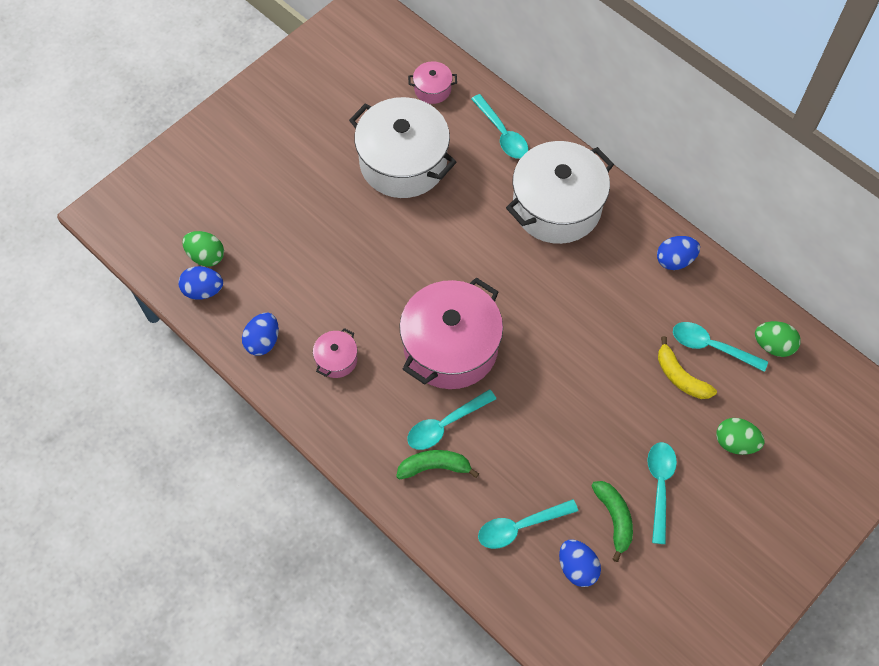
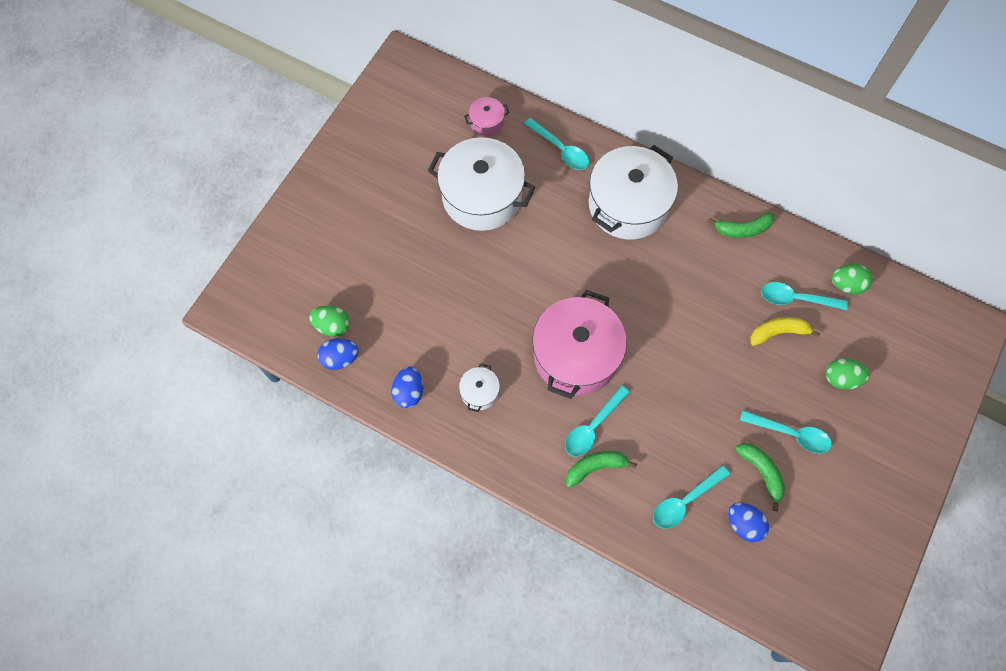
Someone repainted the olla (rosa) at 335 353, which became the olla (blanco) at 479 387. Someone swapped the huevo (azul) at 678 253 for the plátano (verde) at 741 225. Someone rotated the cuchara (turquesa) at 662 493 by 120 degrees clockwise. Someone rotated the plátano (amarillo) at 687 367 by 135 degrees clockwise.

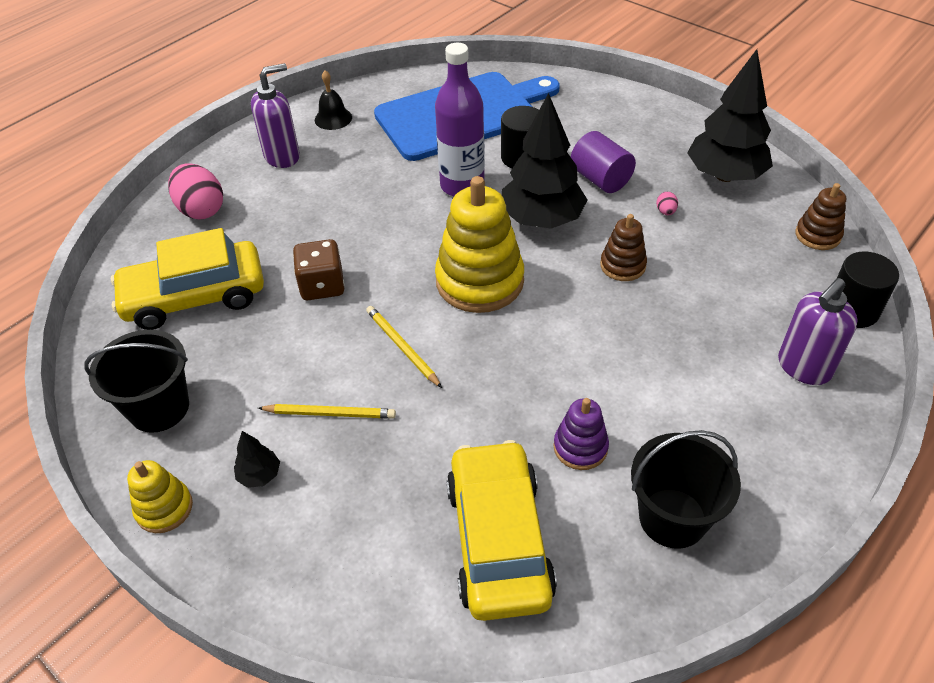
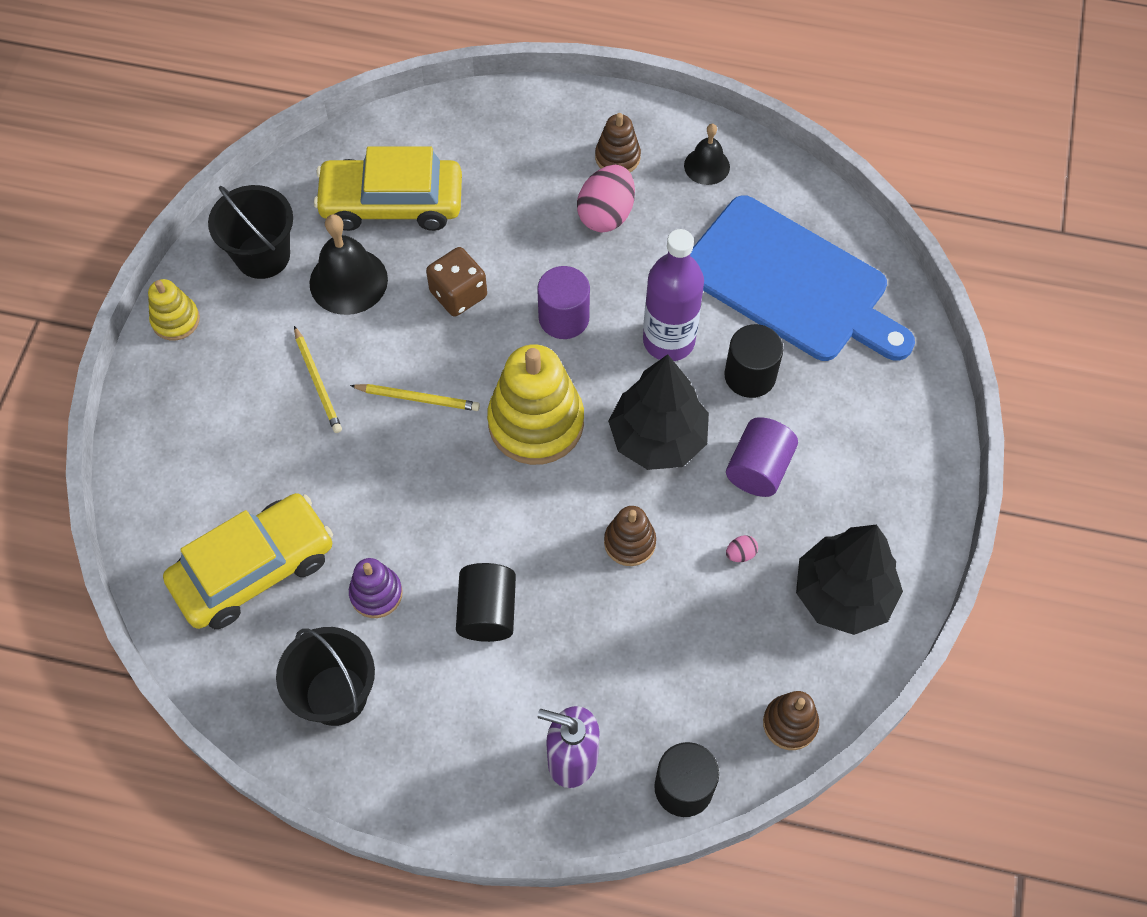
Someone put down the campana (negro) at 348 264. Someone rotated the coche (amarillo) at 187 279 by 45 degrees counterclockwise. Someone rotated the lápiz (amarillo) at 404 347 by 75 degrees clockwise. Someone put down the cilindro (negro) at 486 602. Someone put down the cilindro (morado) at 563 302. Someone carried the huevo (rosa) from 195 191 to 606 198. Someone swapped the dispensador de jabón (morado) at 275 115 for the juguete apilable (marrón) at 618 142. Someone took away the árbol (negro) at 257 459.

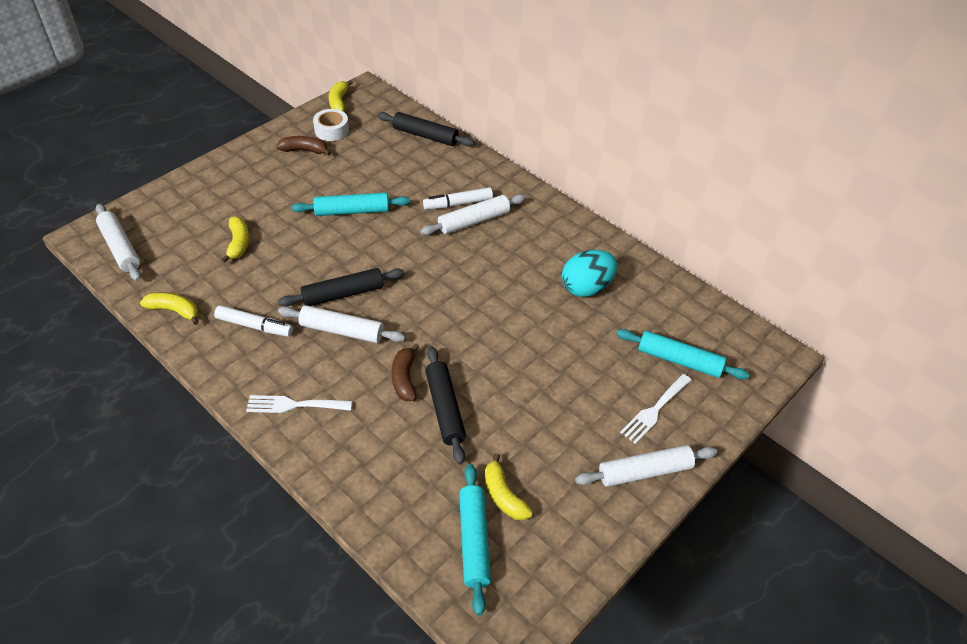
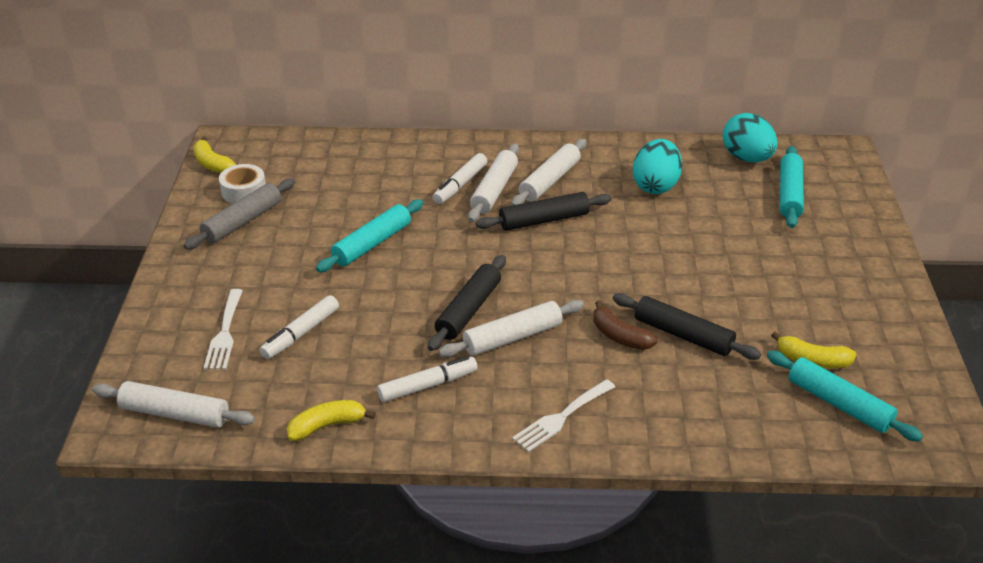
Someone swapped the plátano (marrón) at 303 146 for the rodillo (gris) at 239 214. Someone carried the tenedor (blanco) from 655 409 to 223 329. Someone swapped the plátano (amarillo) at 235 240 for the rotulador (blanco) at 299 327. Someone carried the rodillo (negro) from 426 129 to 544 211. Someone carried the rodillo (blanco) from 646 466 to 549 172. Someone put down the huevo (turquesa) at 750 138. Someone rotated the rodillo (turquesa) at 683 354 by 60 degrees counterclockwise.

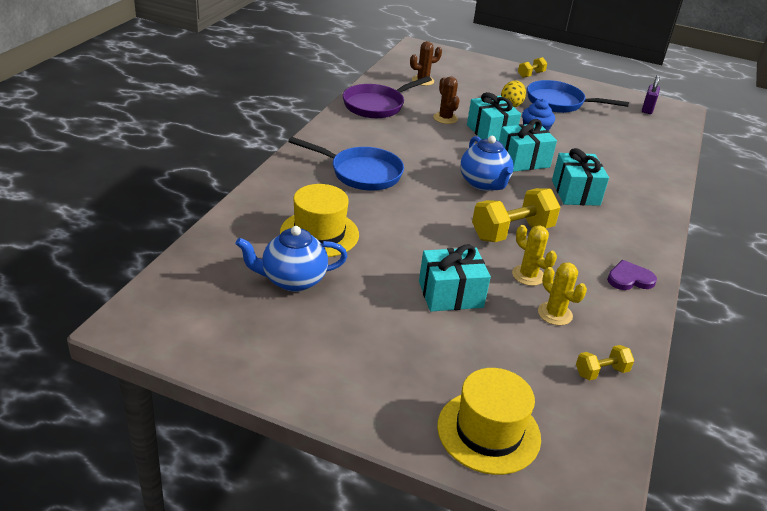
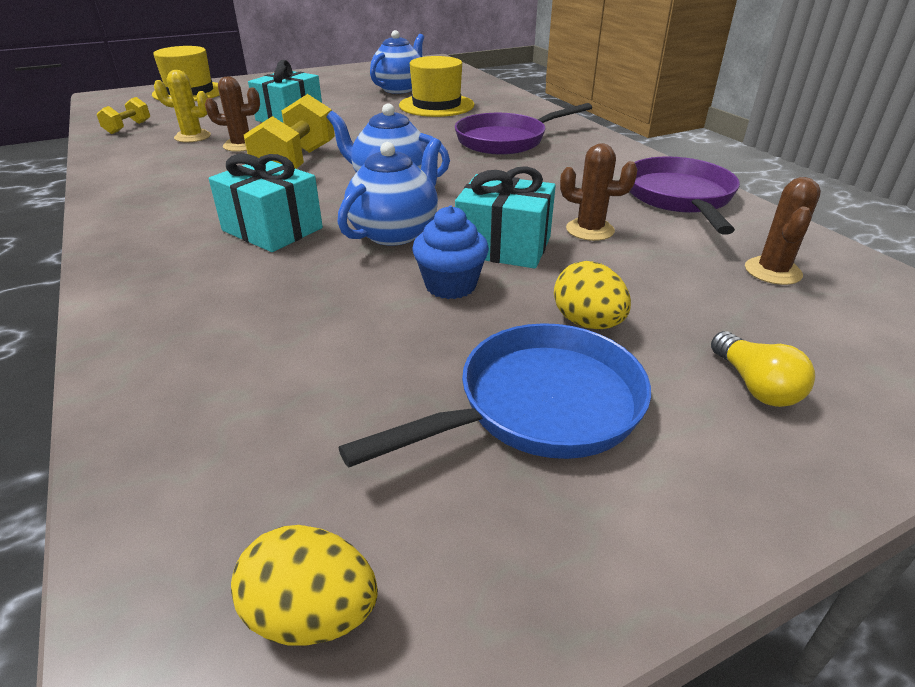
Someone repainted the cactus (amarillo) at 534 255, which became the cactus (marrón) at 232 114. Someone swapped the candado (morado) at 651 94 for the huevo (amarillo) at 304 585. Someone swapped the regalo (turquesa) at 528 145 for the tetera (azul) at 389 192. Someone repainted the sartén (azul) at 346 164, which became the sartén (morado) at 523 129. Someone put down the bombilla (amarillo) at 763 369. Someone took away the mancuerna (amarillo) at 532 67. Someone took away the corazón (morado) at 632 275.

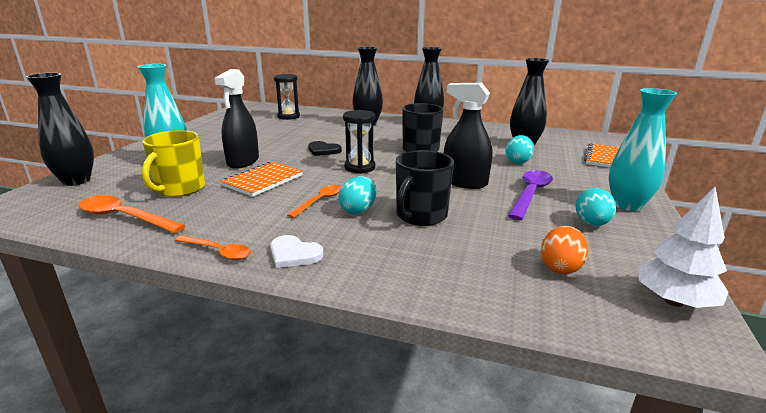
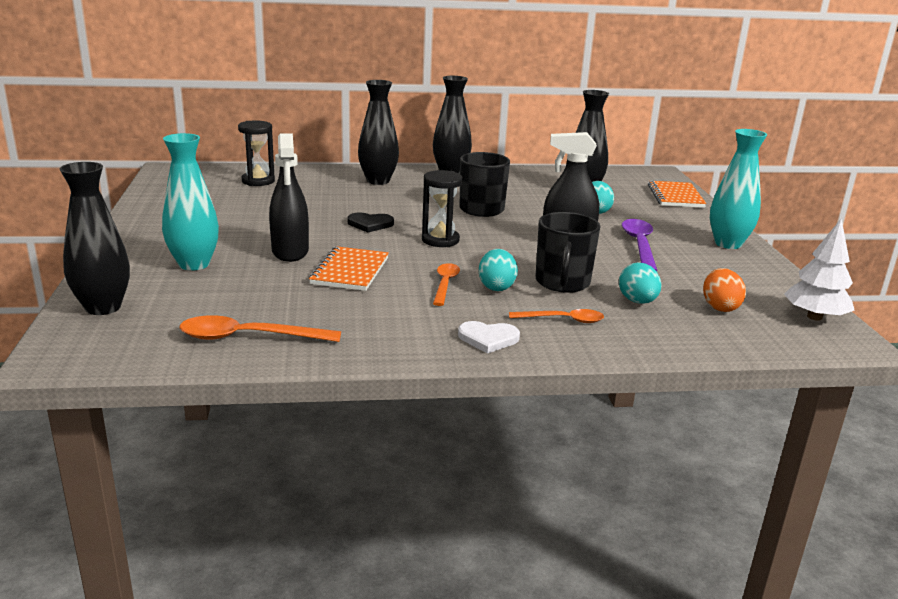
Someone carried the cuchara (naranja) from 213 247 to 556 316. Someone carried the huevo (turquesa) from 595 207 to 640 283. Someone took away the taza (amarillo) at 173 163.

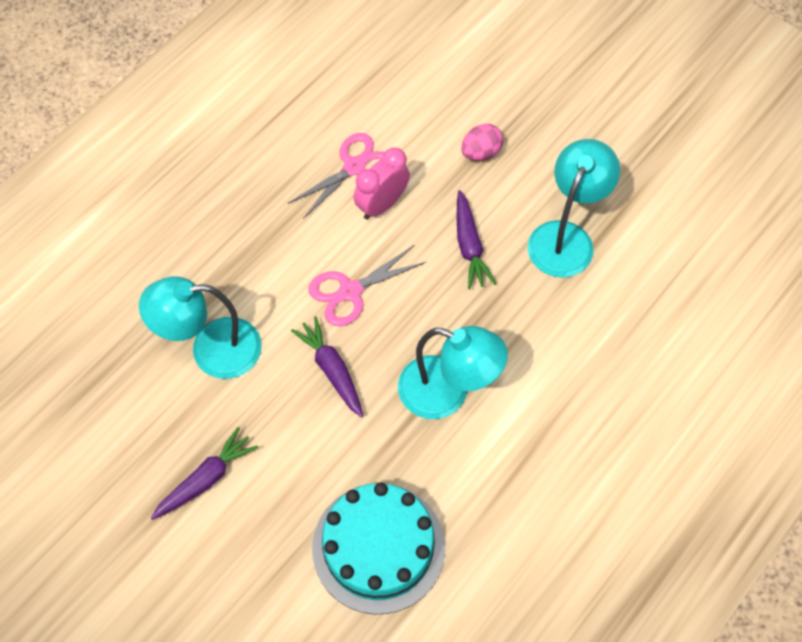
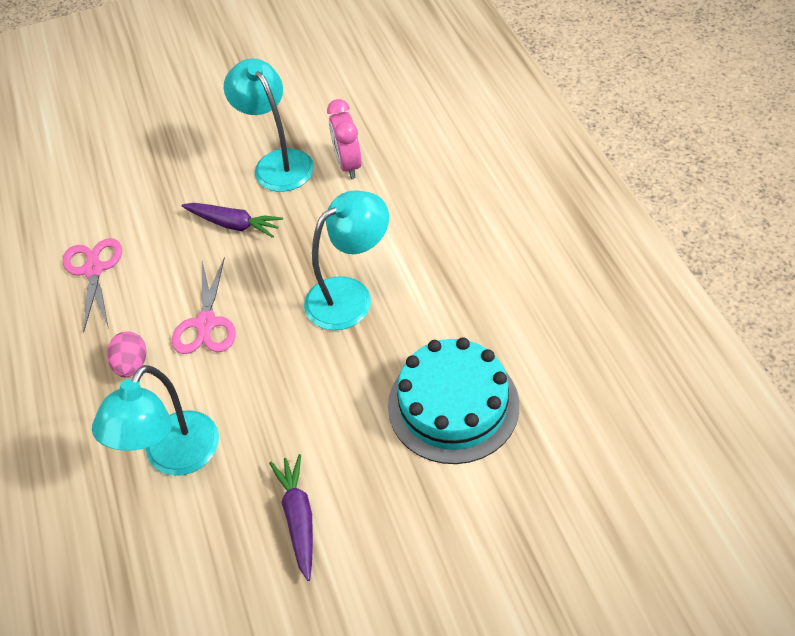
Someone carried the huevo (rosa) from 482 142 to 126 354. Someone carried the despertador (rosa) from 381 184 to 344 139. Someone took away the zanahoria (morado) at 327 367.

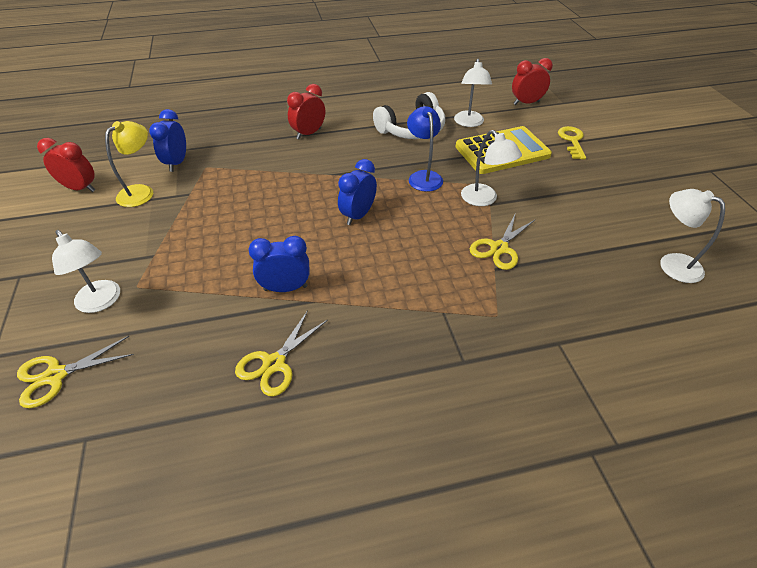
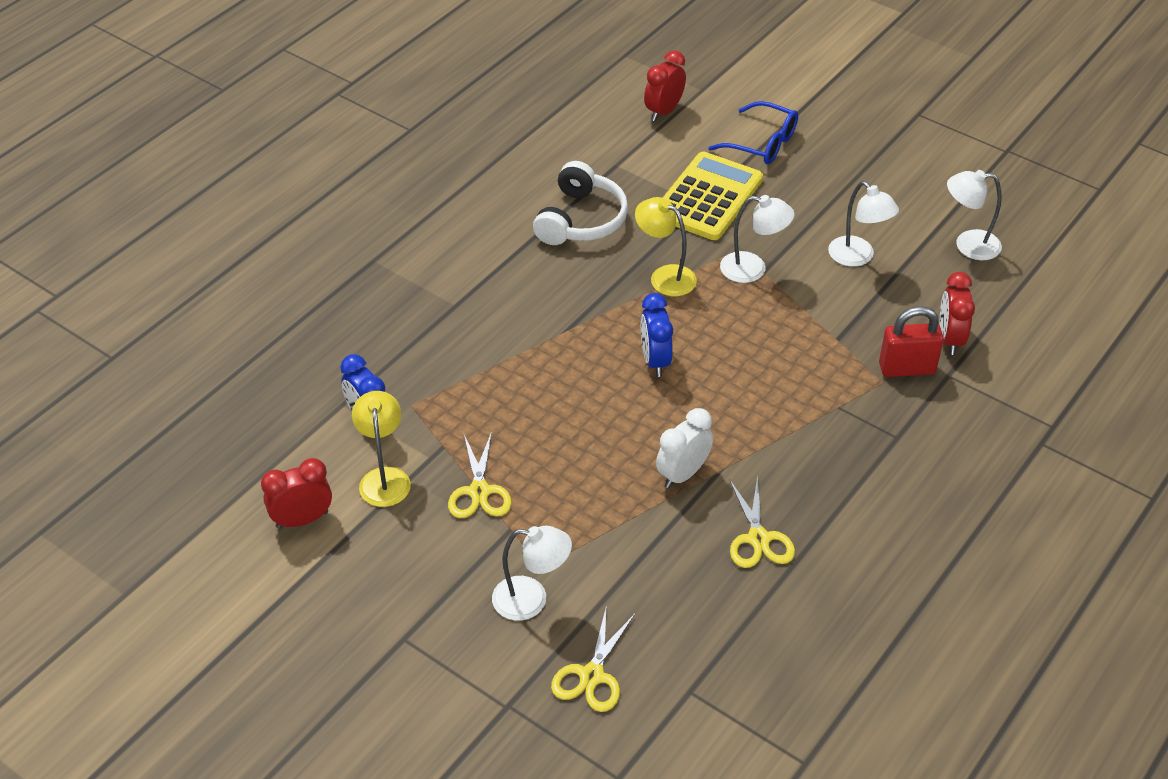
Someone carried the tijeras (amarillo) from 502 242 to 480 474. Someone repainted the lámpara (azul) at 425 149, which became the lámpara (amarillo) at 666 246. Someone repainted the despertador (azul) at 279 264, which became the despertador (blanco) at 684 448. Someone swapped the llave (amarillo) at 572 142 for the gafas (azul) at 753 132. Someone carried the lámpara (blanco) from 473 93 to 863 224. Someone put down the candado (rojo) at 911 341. Someone carried the despertador (rojo) from 306 111 to 957 313.

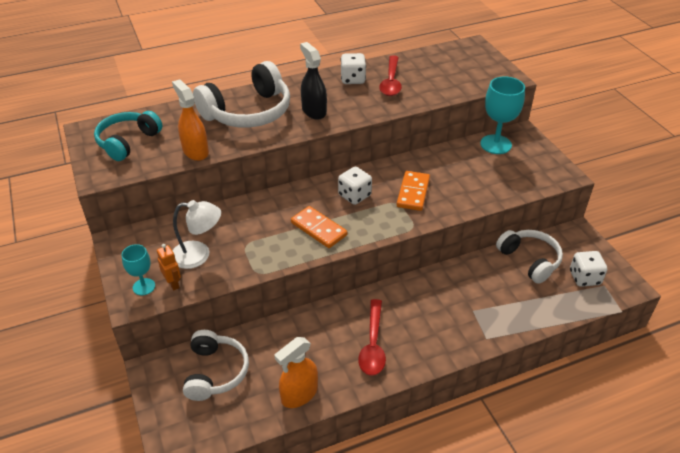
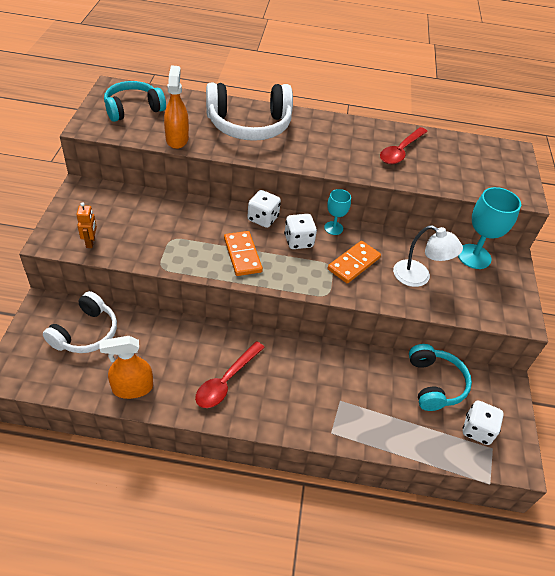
Someone carried the dado (blanco) from 353 68 to 264 209. Someone carried the copa (turquesa) from 138 269 to 337 212. Someone carried the lámpara (blanco) from 196 234 to 428 256. Someone repainted the auriculares (blanco) at 529 257, which became the auriculares (turquesa) at 440 377. Someone took away the pulverizador (negro) at 313 81.

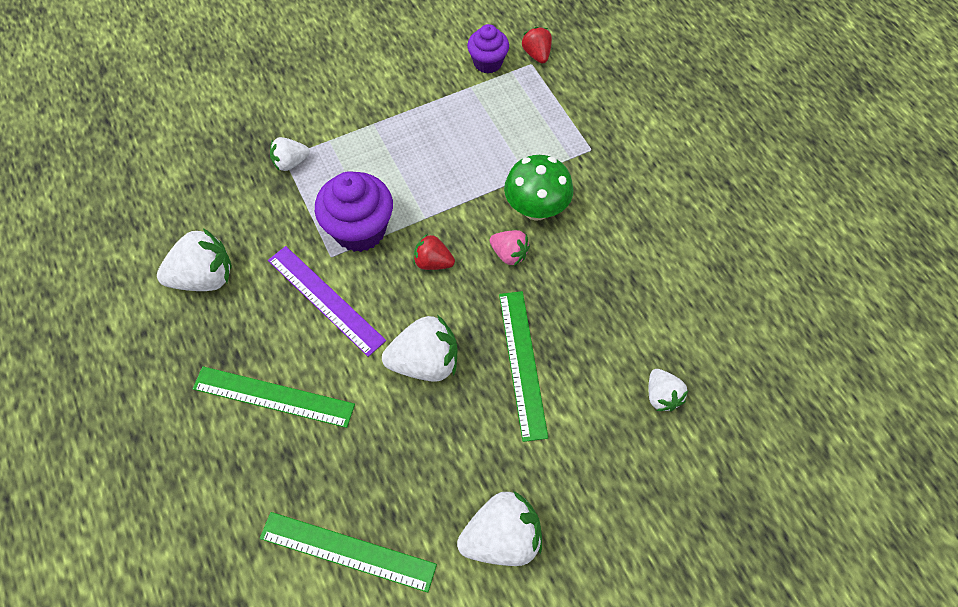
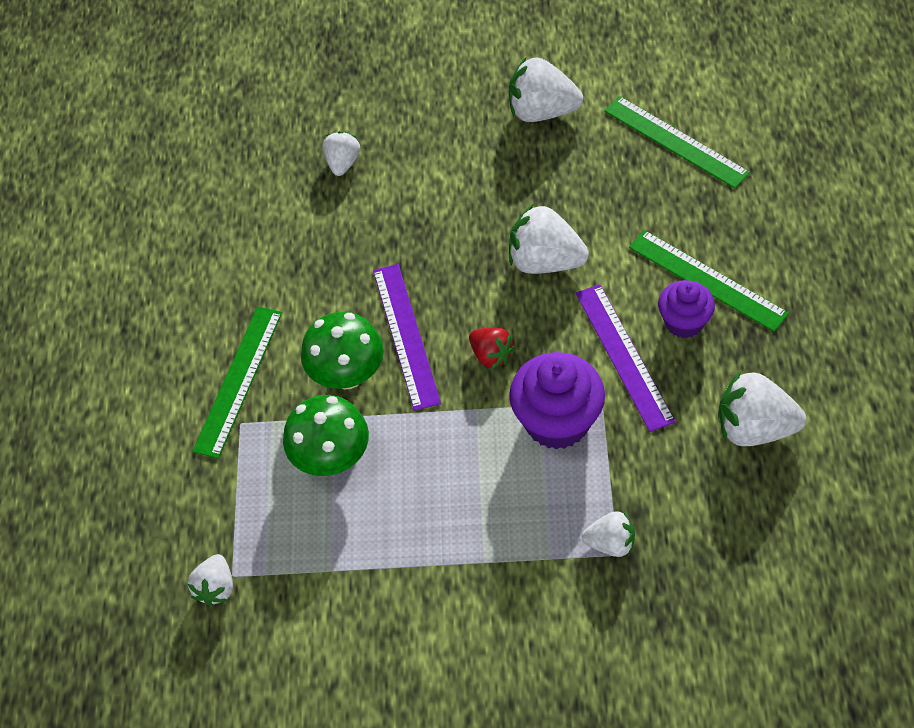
Someone repainted the fresa (rojo) at 537 45, which became the fresa (blanco) at 210 580. Someone carried the regla (verde) from 523 366 to 237 382. Someone put down the seta (verde) at 326 435. Someone swapped the fresa (rosa) at 510 248 for the regla (morado) at 407 337. Someone carried the magdalena (morado) from 488 49 to 686 309.

